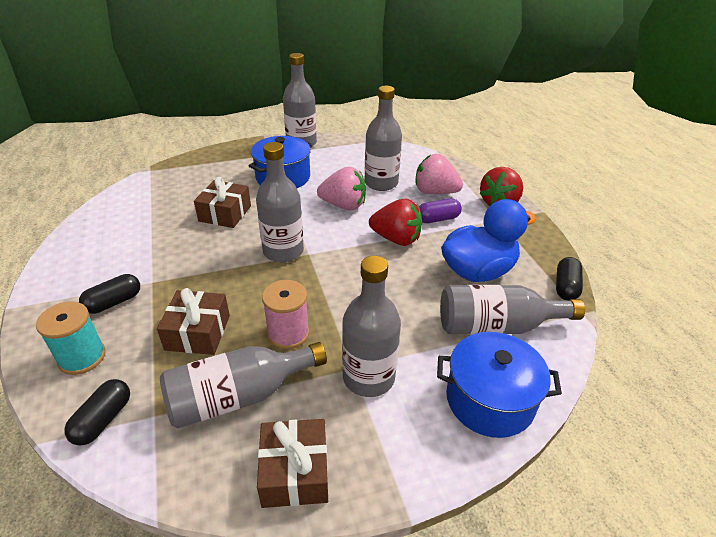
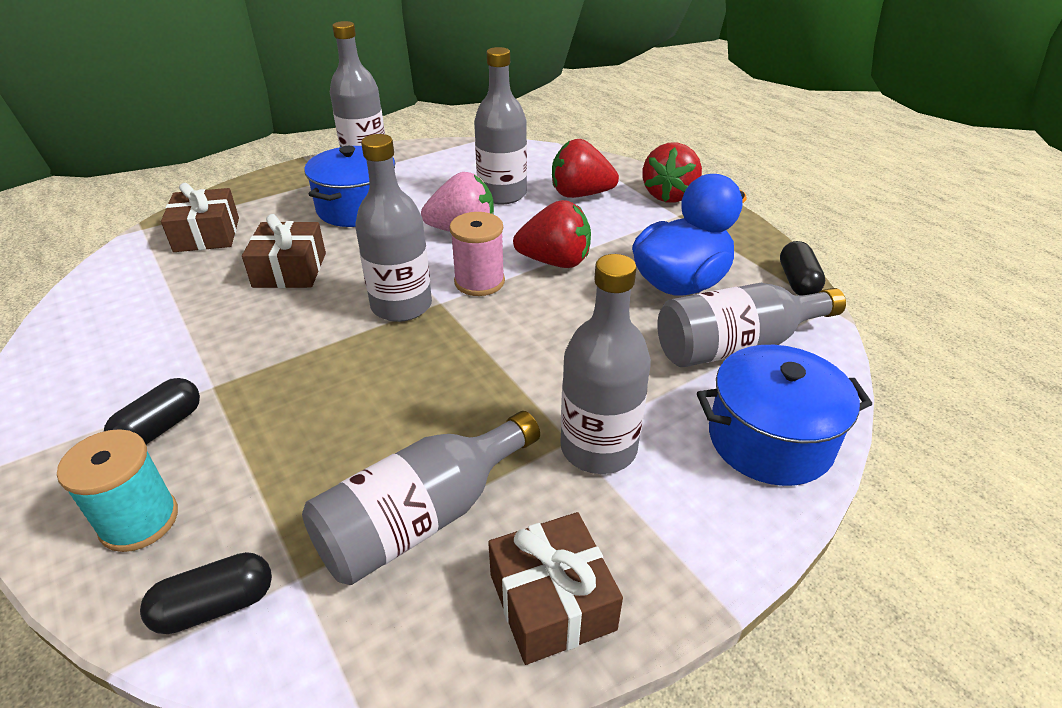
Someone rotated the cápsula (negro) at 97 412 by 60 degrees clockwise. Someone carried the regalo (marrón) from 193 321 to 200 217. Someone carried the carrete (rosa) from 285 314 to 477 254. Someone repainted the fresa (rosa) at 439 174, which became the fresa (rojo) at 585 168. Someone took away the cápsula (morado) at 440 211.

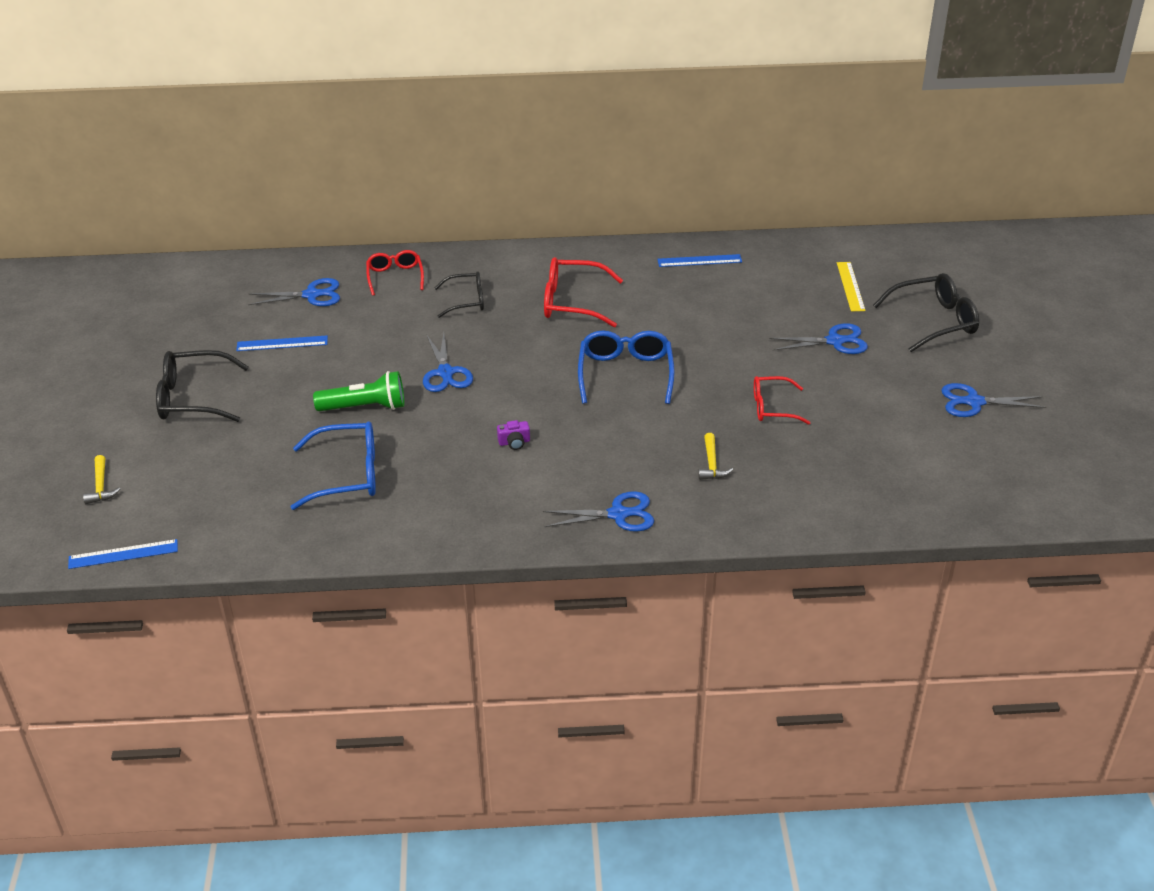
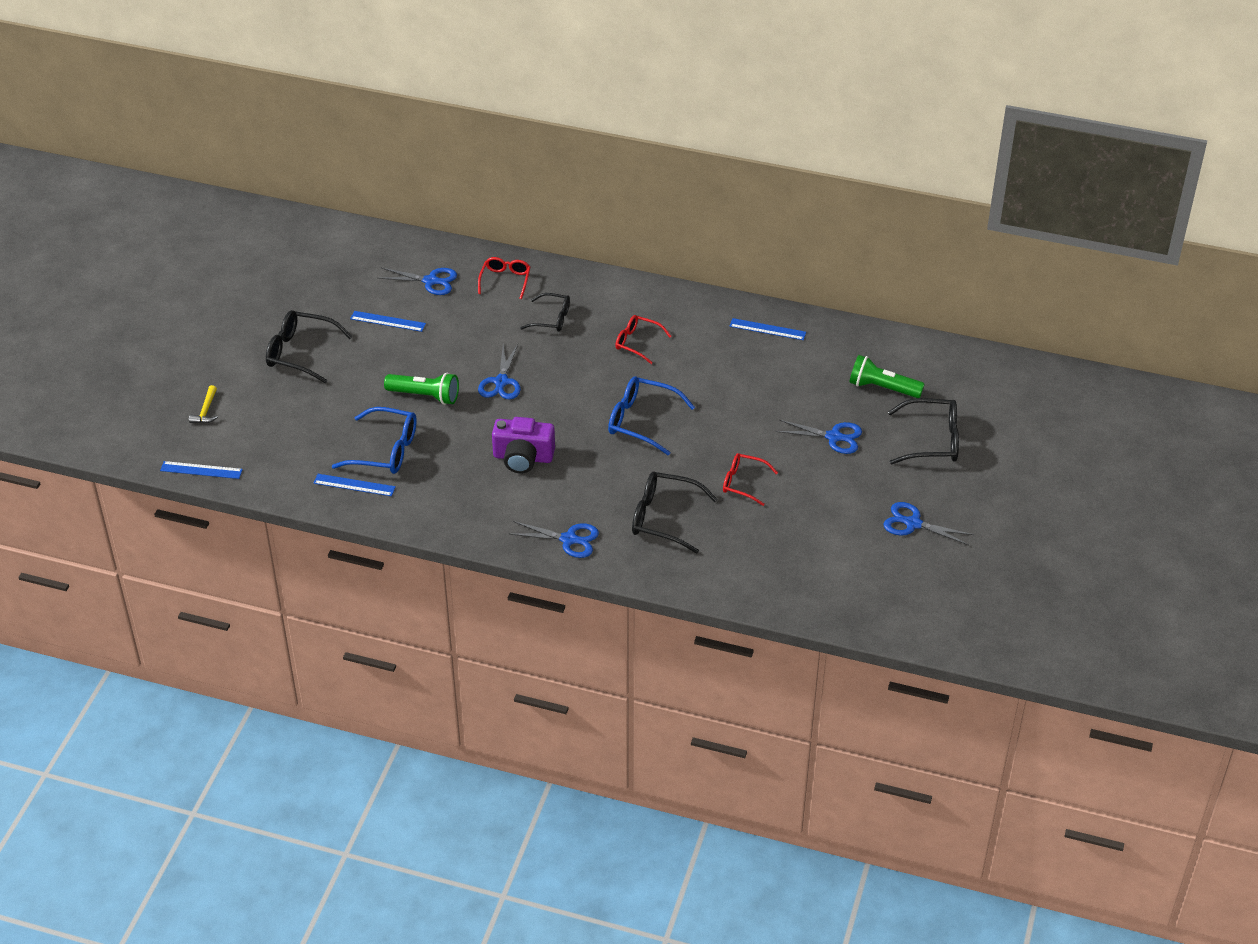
Someone put down the regla (azul) at 355 485. Someone scaled the cámara (morado) at 513 435 by 2.31. Someone rotated the gafas (azul) at 626 367 by 90 degrees counterclockwise. Someone scaled the gafas (rojo) at 583 292 by 0.65. Someone swapped the martillo (amarillo) at 715 456 for the gafas (negro) at 675 512. Someone swapped the regla (amarillo) at 851 286 for the lámpara de mano (verde) at 887 376.

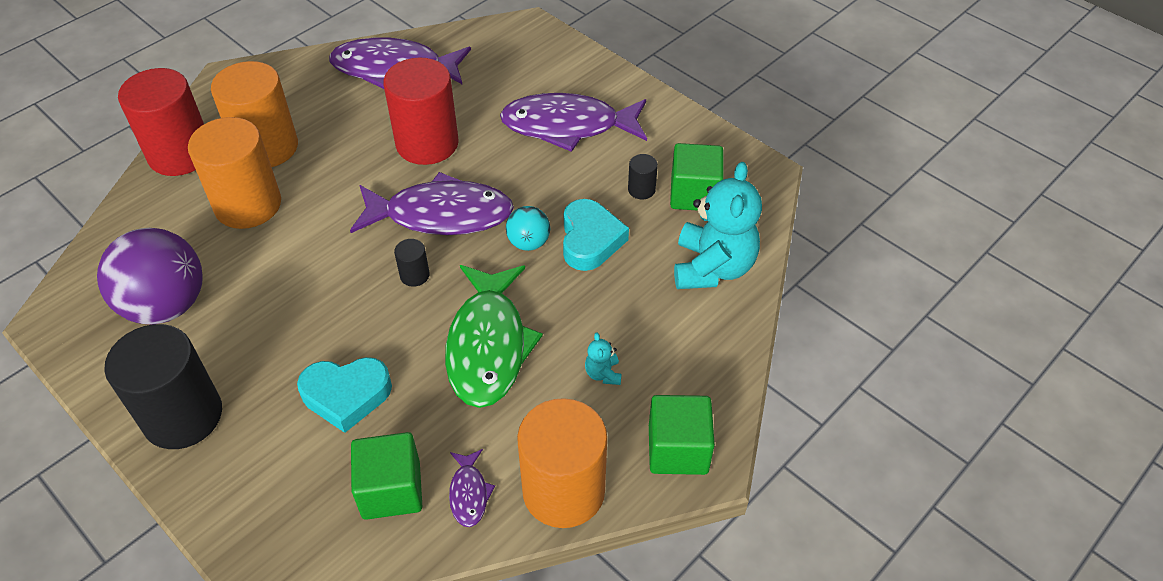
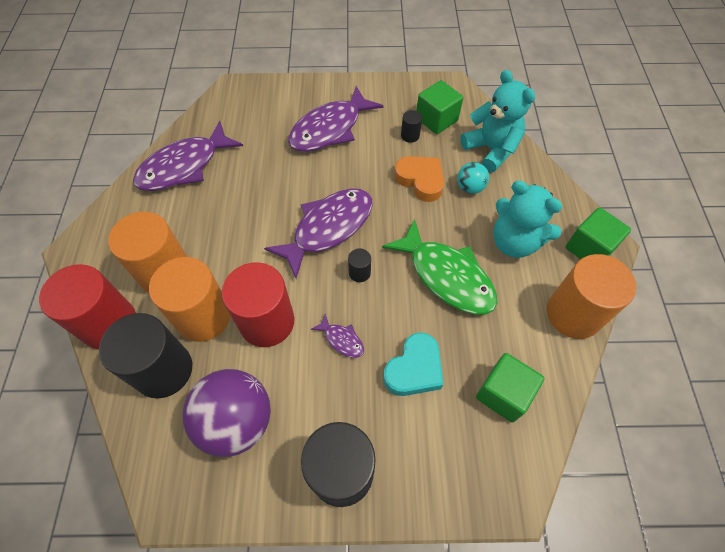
Someone put down the cilindro (negro) at 145 356. Someone carried the cilindro (rojo) from 421 111 to 258 304. Someone carried the pez (morado) from 472 488 to 337 336. Someone repainted the corazón (turquesa) at 596 235, which became the corazón (naranja) at 419 179. Someone carried the pelota (turquesa) from 528 228 to 473 178. Someone scaled the osito (turquesa) at 603 358 by 2.42.

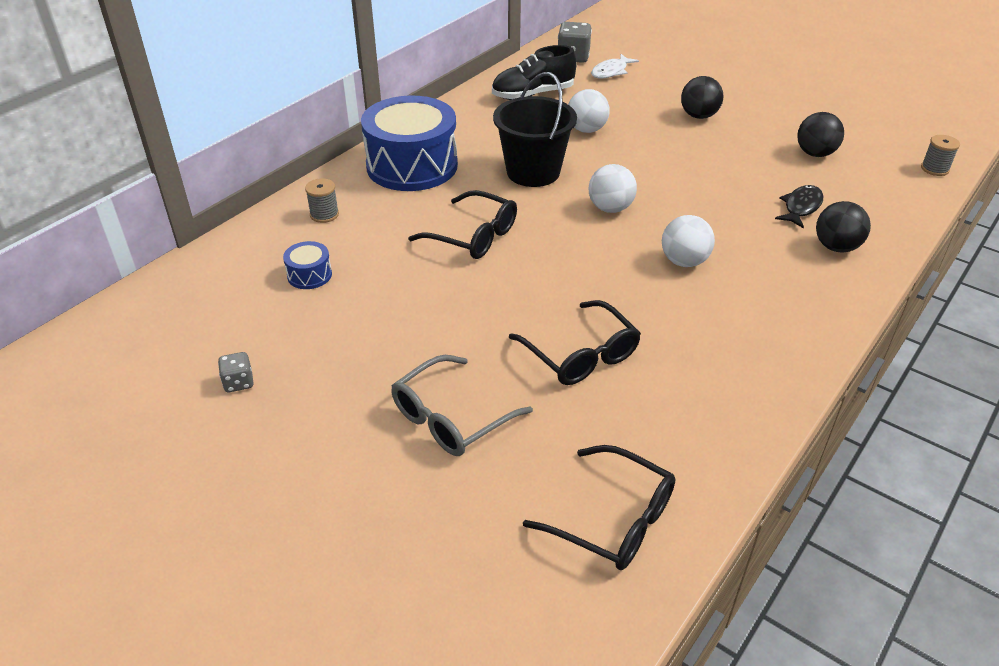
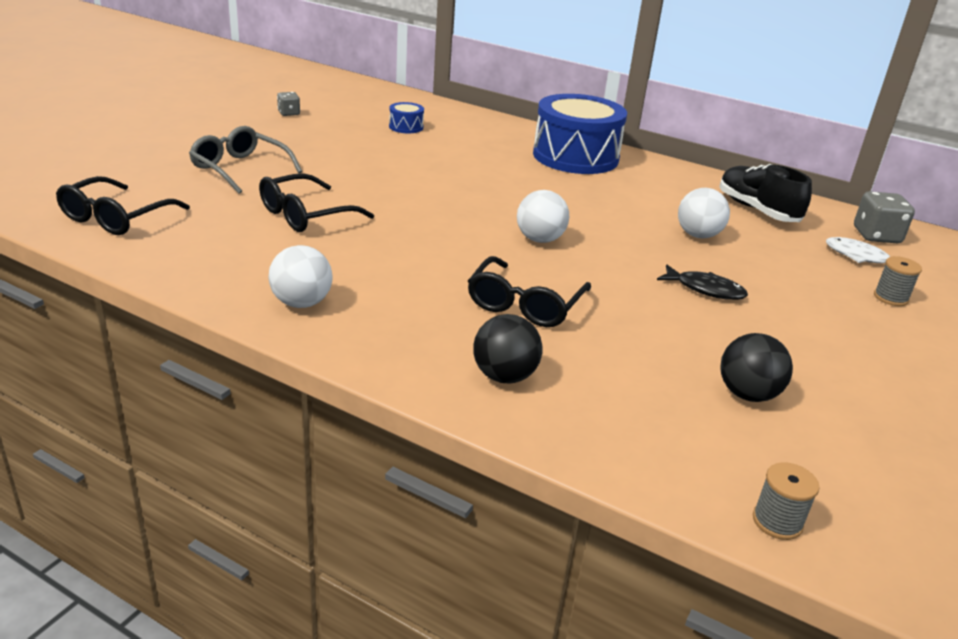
Someone carried the pelota (blanco) from 688 241 to 300 276. Someone carried the gafas (negro) from 462 224 to 529 291. Someone carried the pez (negro) from 799 207 to 702 282. Someone carried the carrete (gris) from 322 200 to 898 281. Someone took away the balde (negro) at 535 129. Someone took away the pelota (negro) at 702 97.

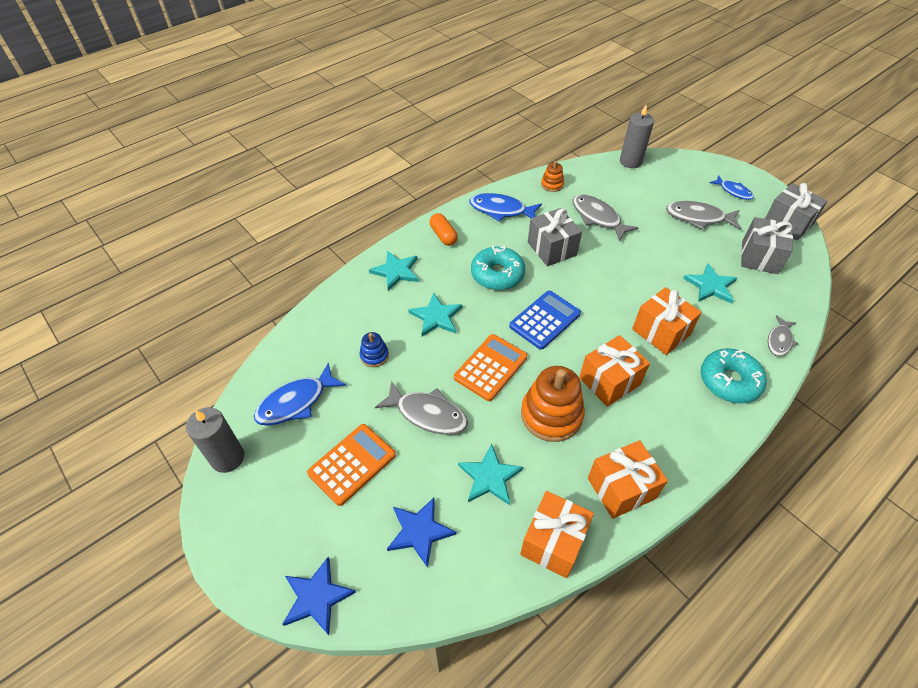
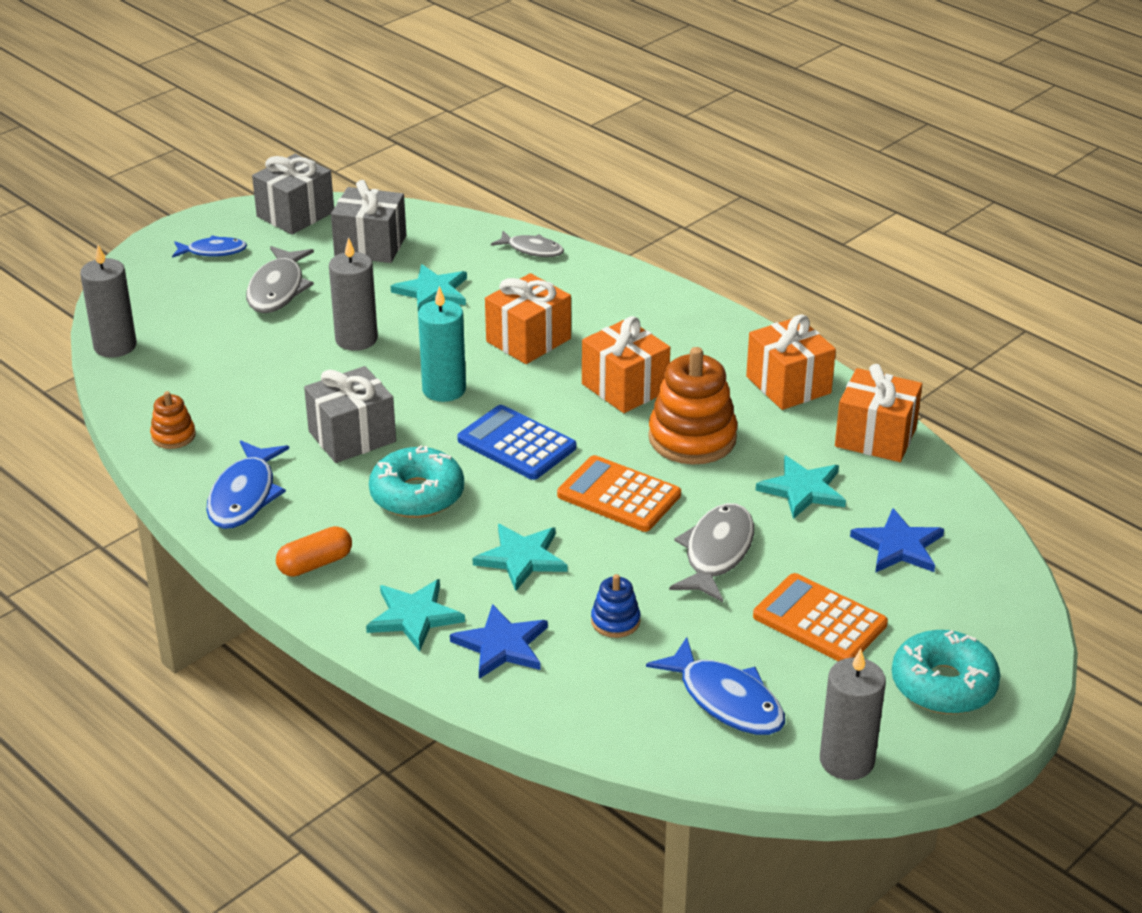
Someone rotated the pez (azul) at 732 187 by 45 degrees clockwise. Someone put down the vela (gris) at 353 294. Someone put down the vela (turquesa) at 442 344. Someone carried the estrella (azul) from 319 596 to 499 641. Someone carried the rosquilla (turquesa) from 734 376 to 946 672. Someone took away the pez (gris) at 605 217.

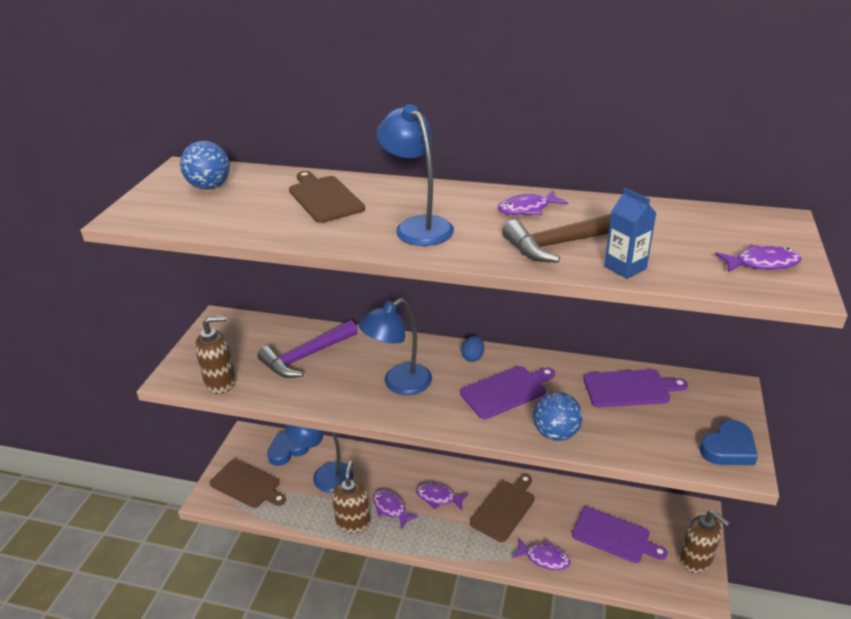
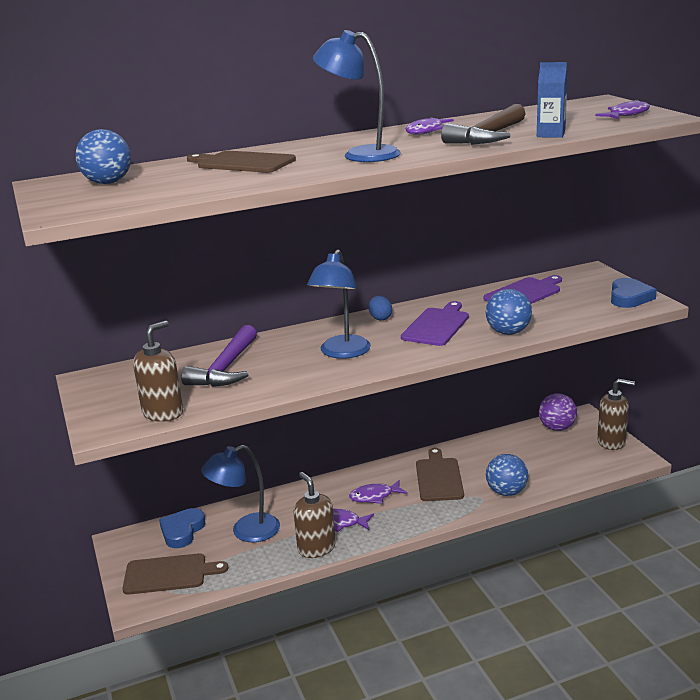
Someone swapped the pez (morado) at 541 554 for the pelota (azul) at 507 475. Someone put down the pelota (morado) at 558 412. Someone took away the tabla de cortar (morado) at 619 535.

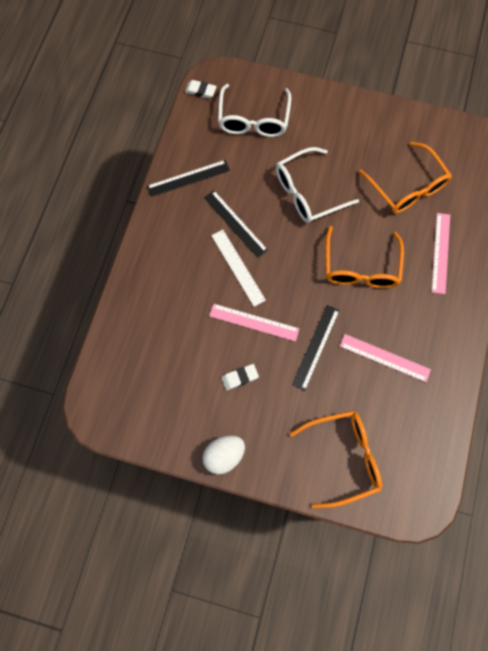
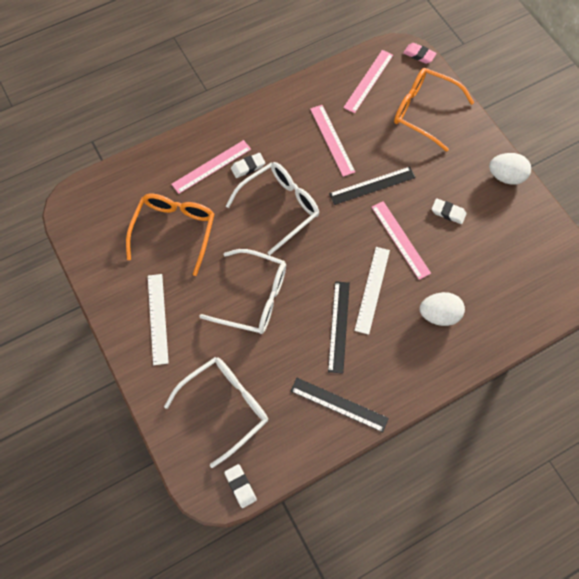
Someone put down the regla (blanco) at 158 319. Someone repainted the gafas (naranja) at 365 257, which became the gafas (blanco) at 272 208. Someone put down the goma de borrar (blanco) at 248 165. Someone put down the regla (rosa) at 368 81. Someone put down the goma de borrar (rosa) at 420 53. Someone put down the huevo (blanco) at 442 309.

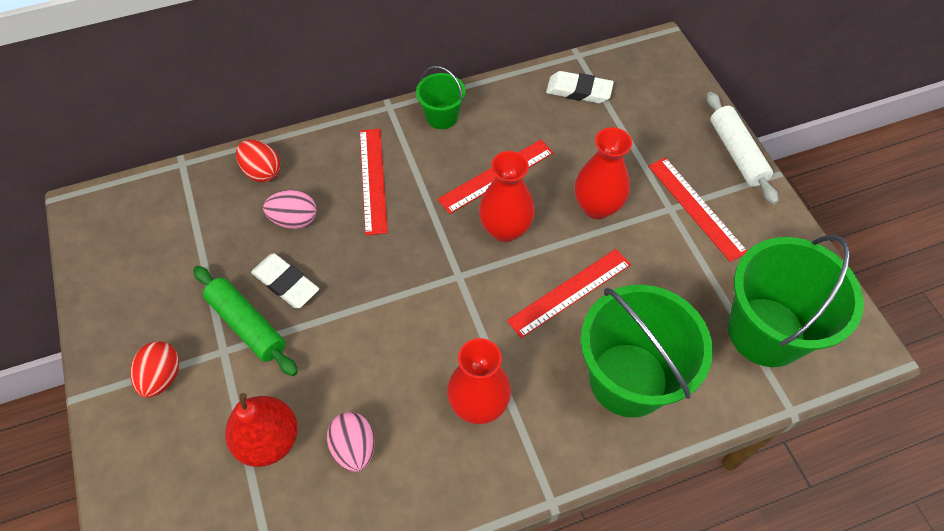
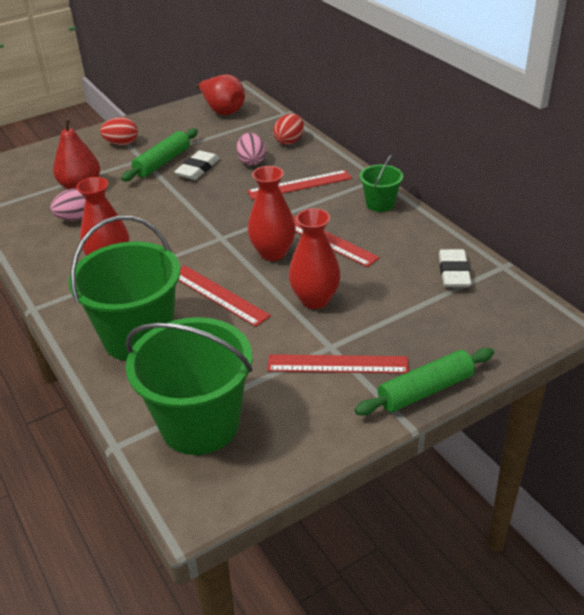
Someone put down the pera (rojo) at 220 94. Someone rotated the regla (rojo) at 697 209 by 45 degrees clockwise. Someone repainted the rodillo (blanco) at 742 148, which became the rodillo (verde) at 424 381.

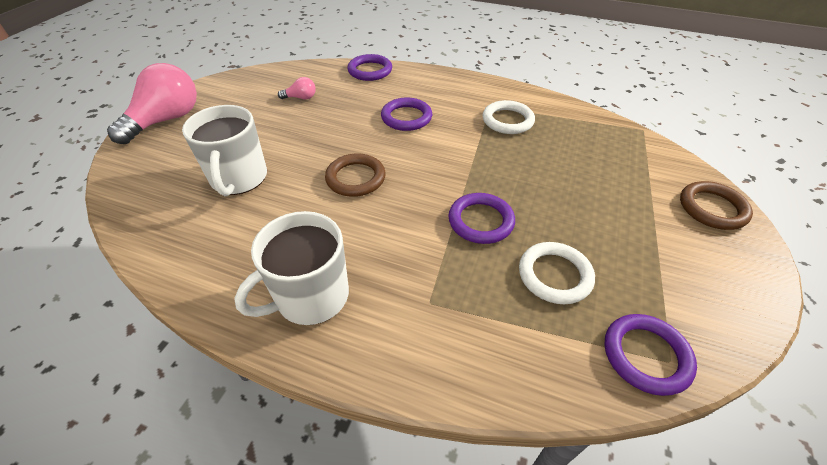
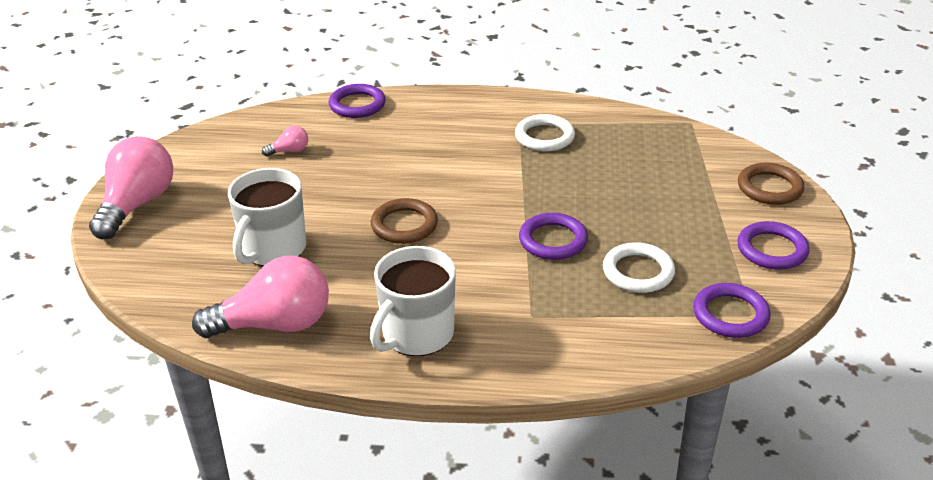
Someone put down the bombilla (rosa) at 260 297. Someone rotated the taza (blanco) at 224 150 by 45 degrees clockwise. Someone carried the anillo (morado) from 406 114 to 773 245.

